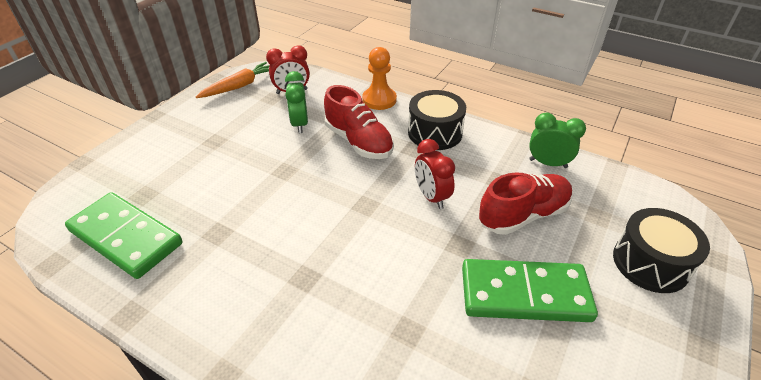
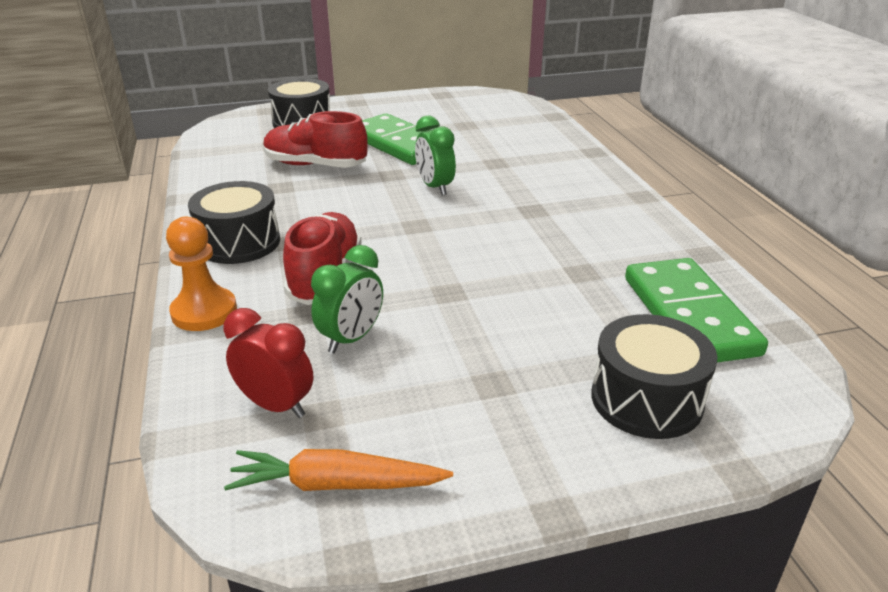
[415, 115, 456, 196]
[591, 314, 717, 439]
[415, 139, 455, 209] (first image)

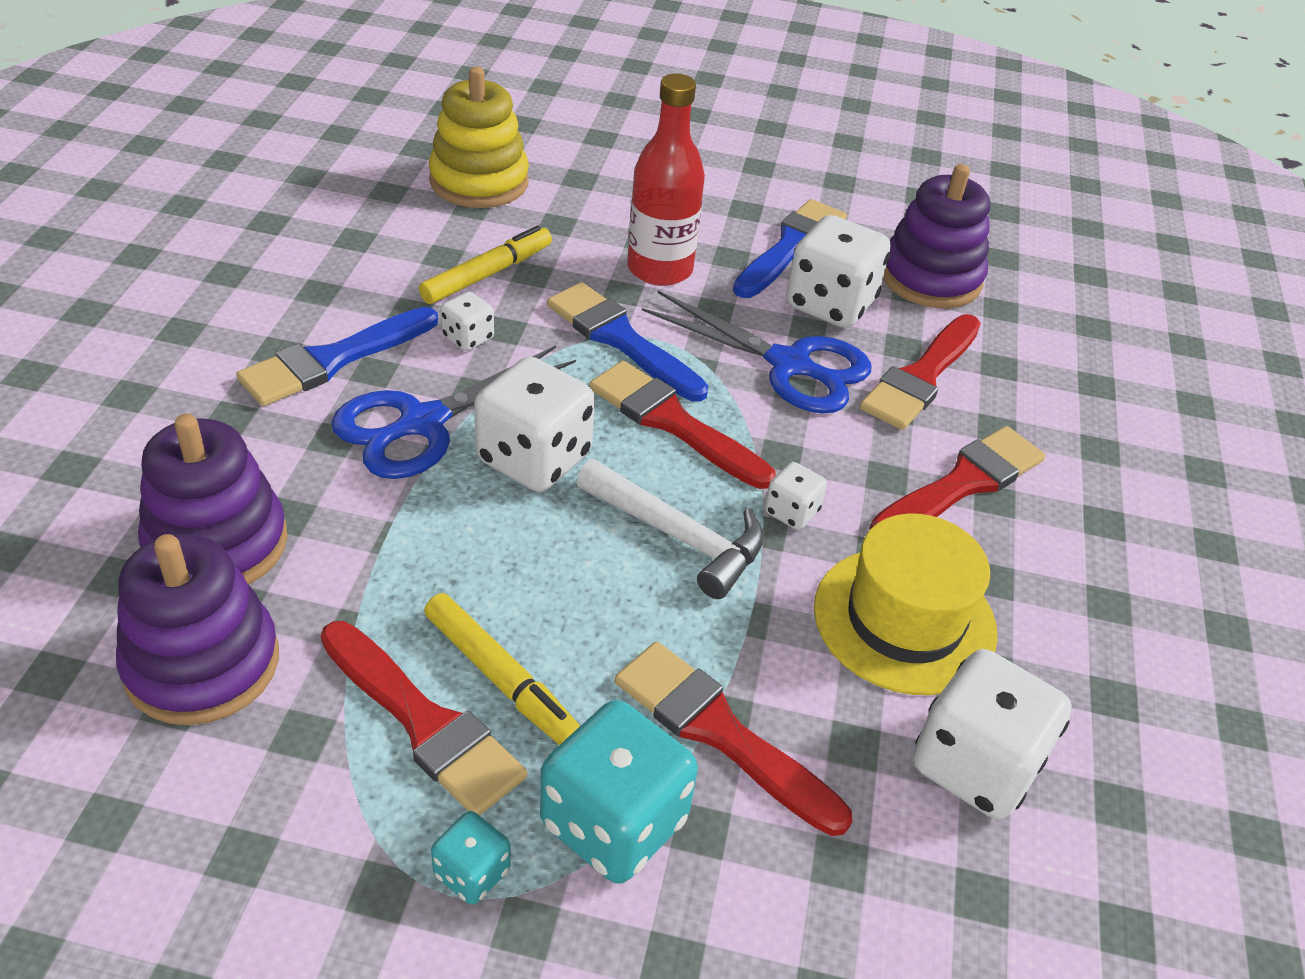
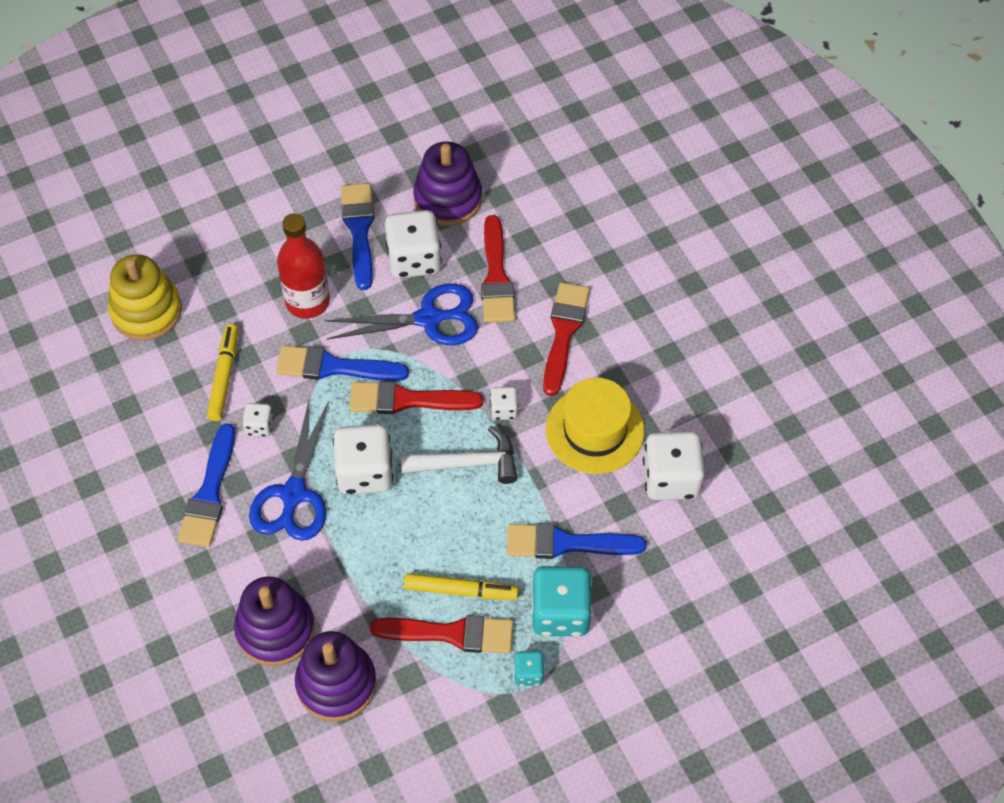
[507, 523, 646, 559]

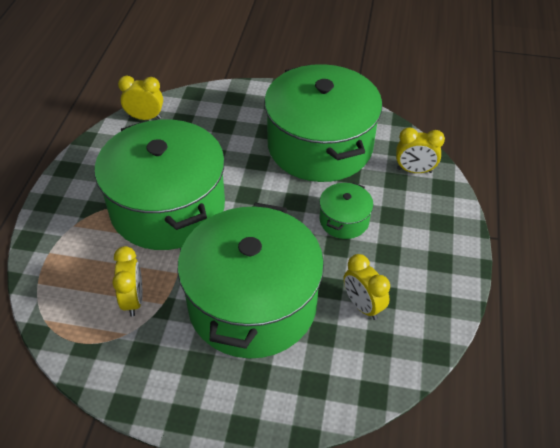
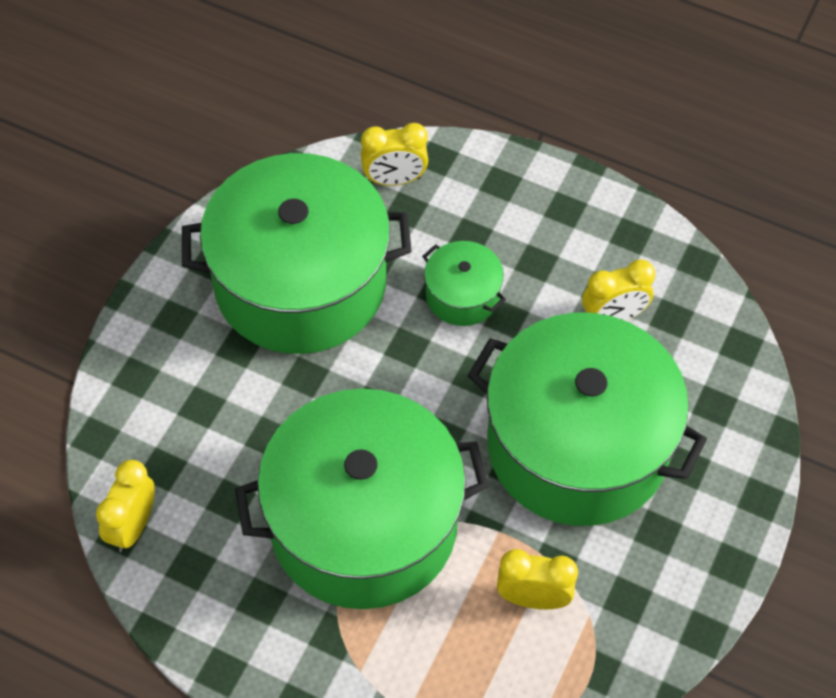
[361, 123, 428, 186]

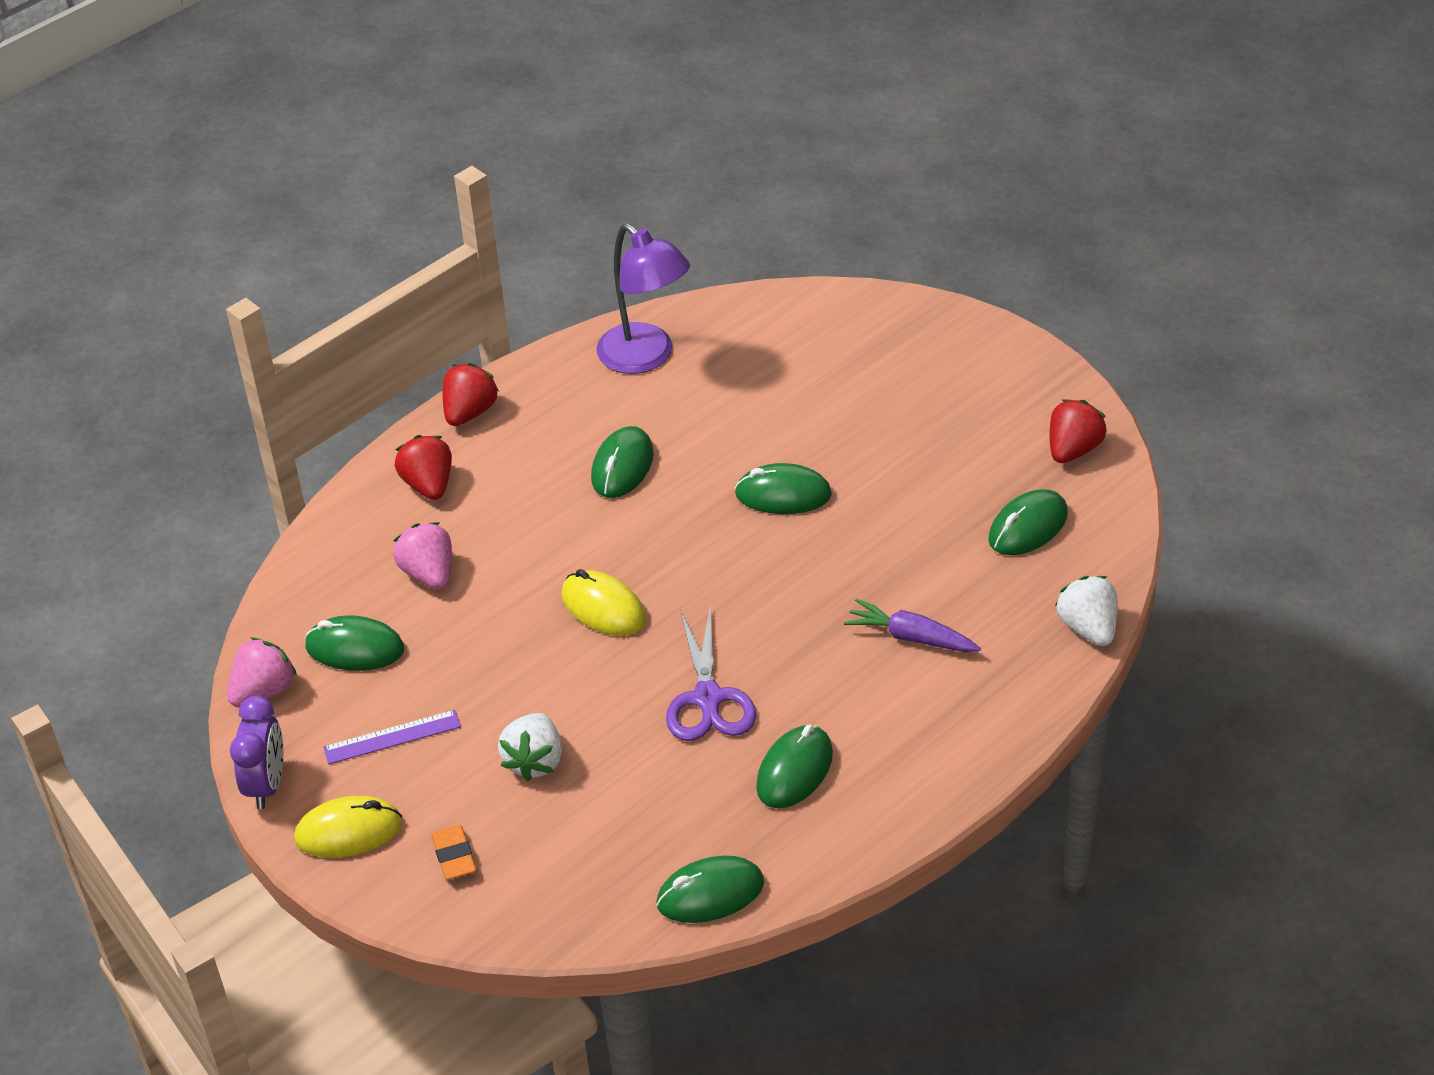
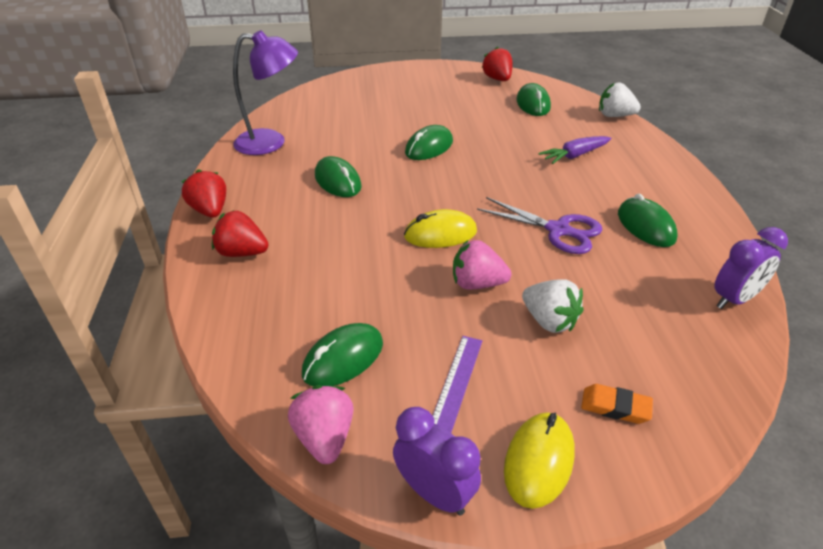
[453, 240, 511, 290]
[714, 227, 788, 309]

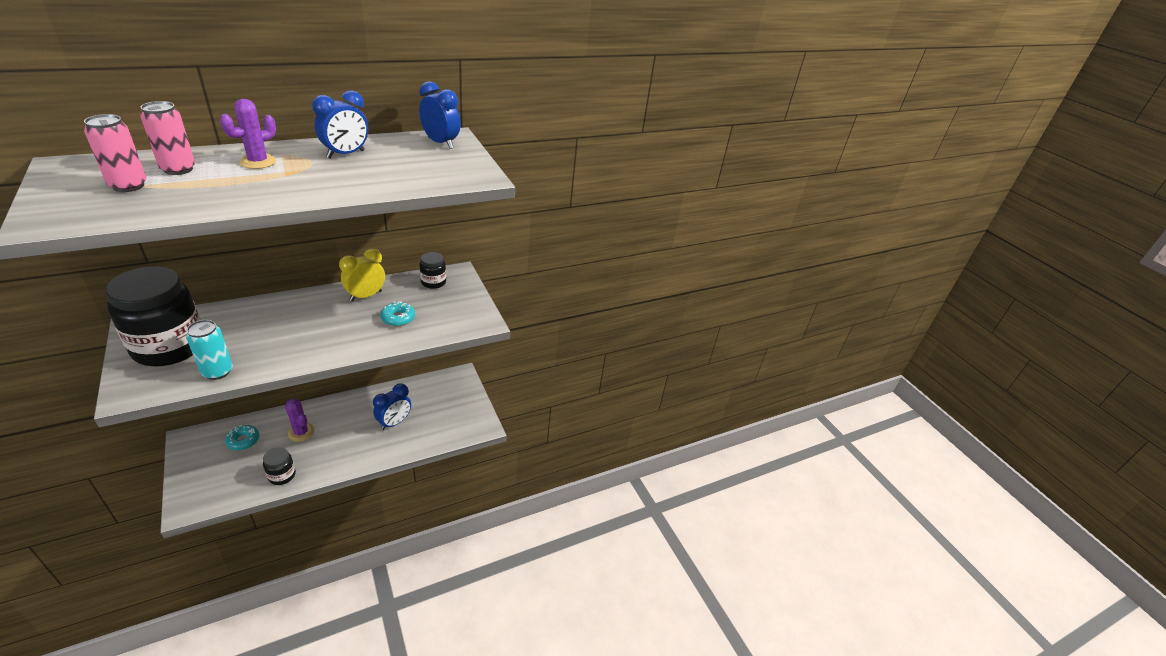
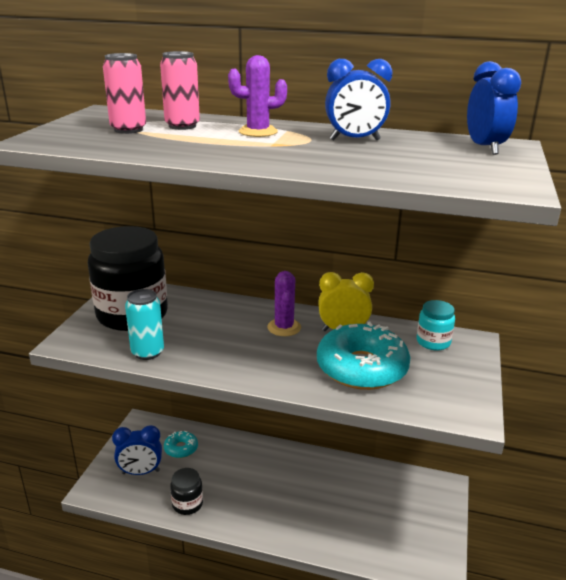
[112, 425, 162, 475]
[267, 271, 301, 336]
[317, 322, 411, 390]
[417, 300, 455, 350]

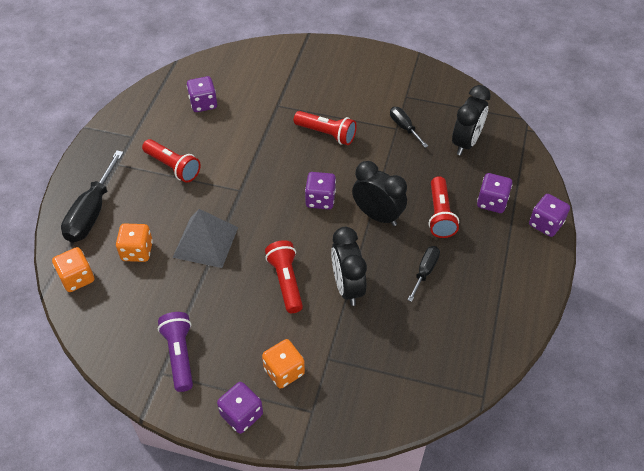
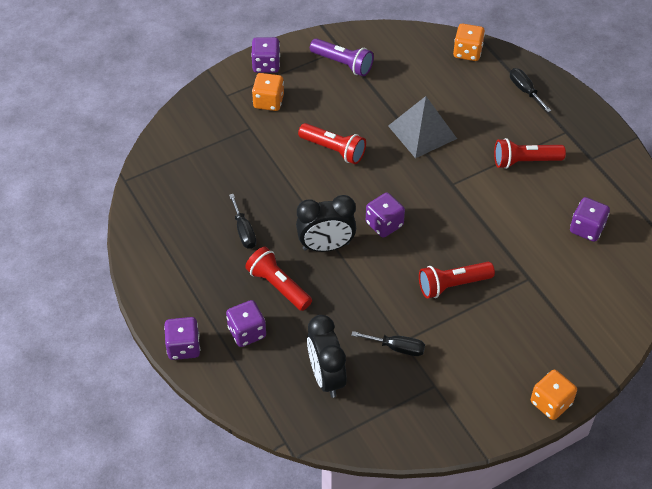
[510, 68, 552, 112]
[531, 370, 577, 420]
[331, 227, 367, 306] (first image)

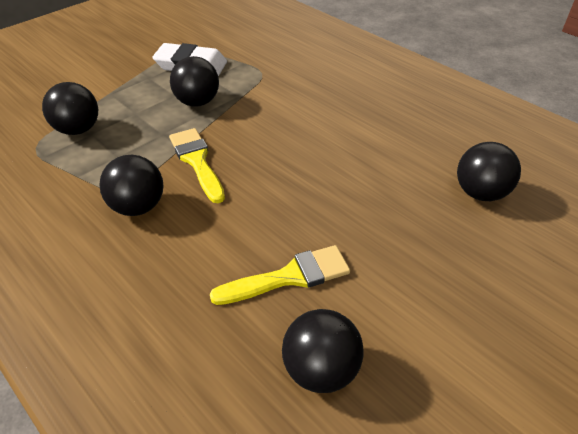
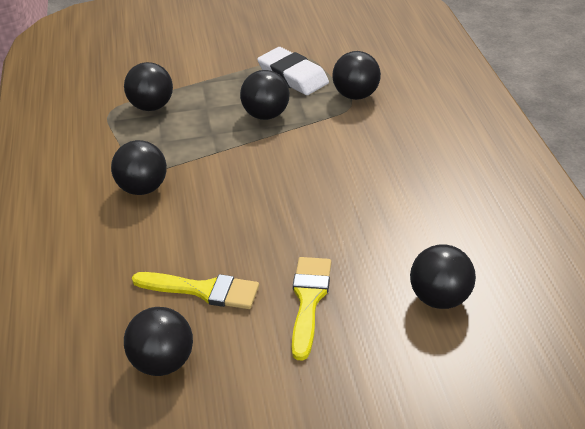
[292, 257, 331, 361]
[332, 51, 381, 100]

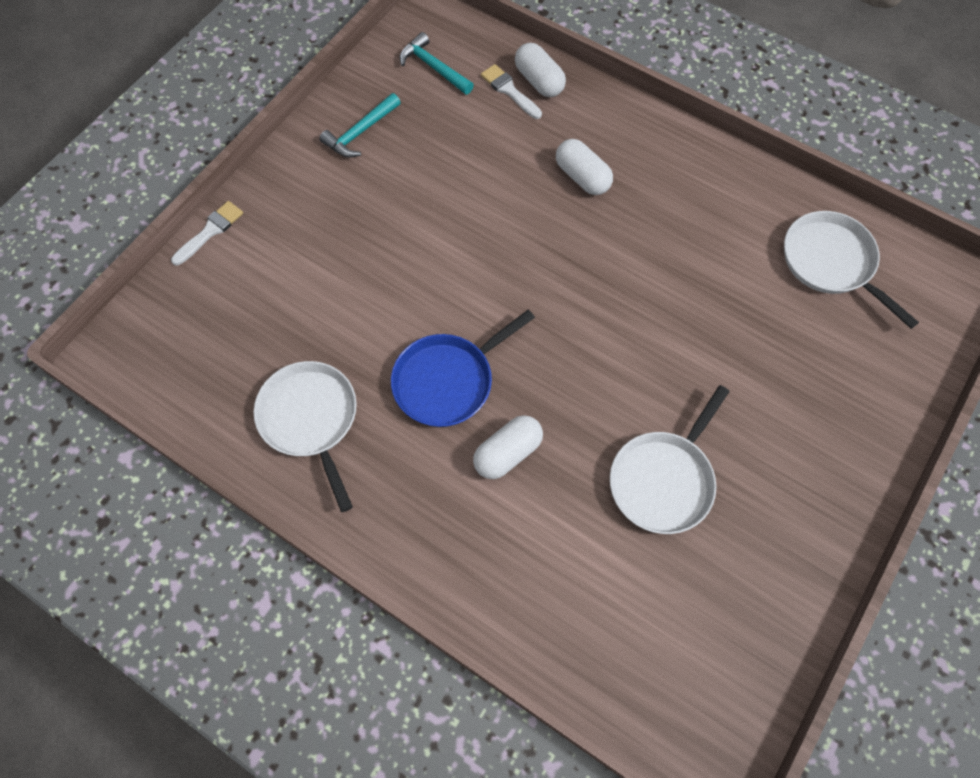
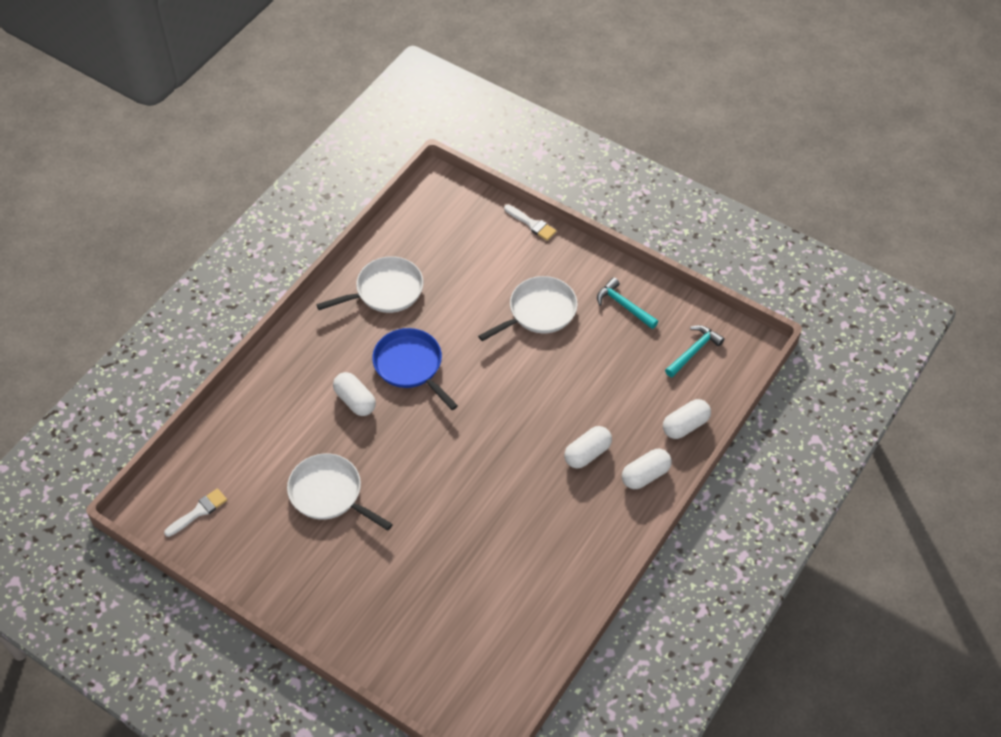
[164, 488, 227, 537]
[478, 276, 578, 341]
[622, 449, 672, 489]

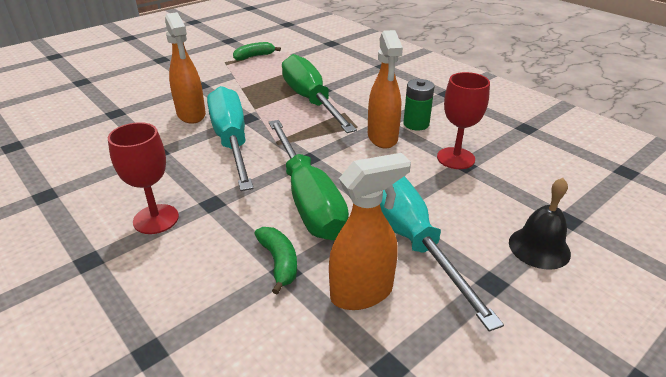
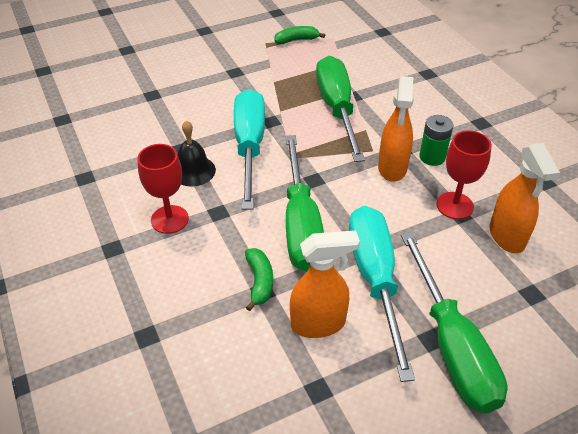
[178, 120, 216, 187]
[401, 232, 508, 413]
[490, 143, 560, 253]

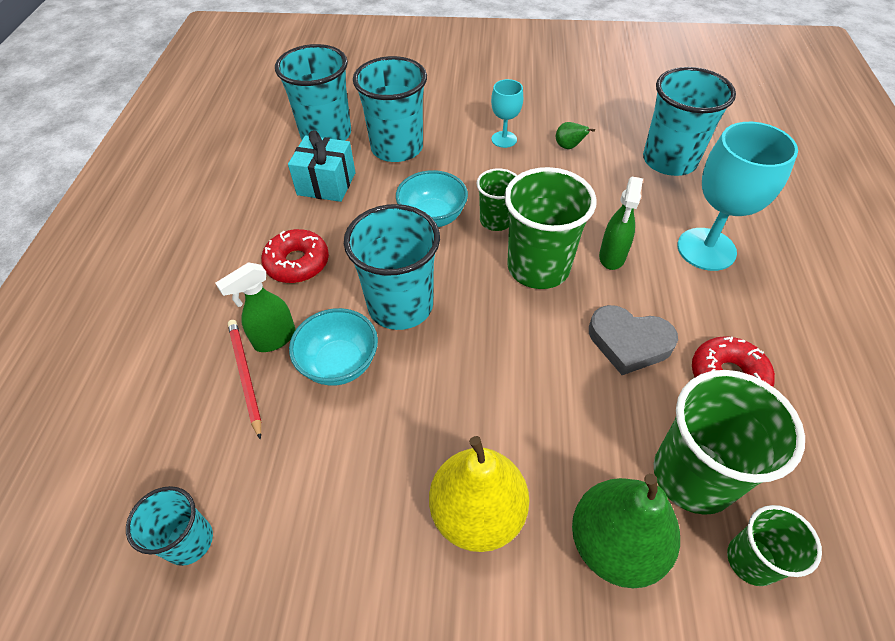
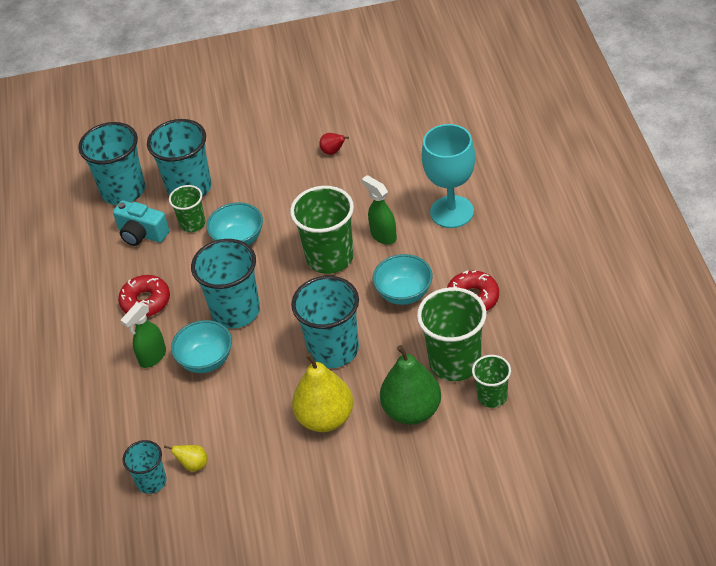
[113, 200, 169, 246]
[164, 445, 208, 472]
[169, 185, 205, 232]
[291, 276, 359, 368]
[319, 133, 349, 155]
[362, 175, 397, 245]
[373, 254, 433, 305]
[228, 320, 261, 440] (first image)
[491, 79, 523, 148] (first image)

